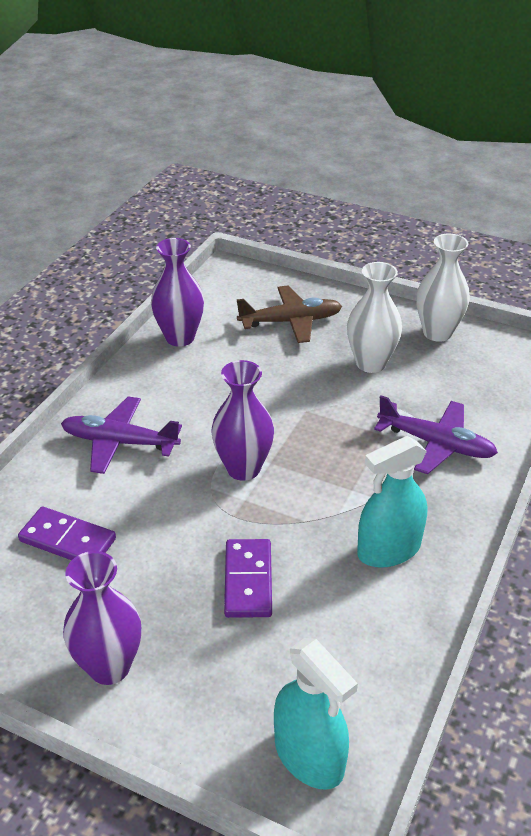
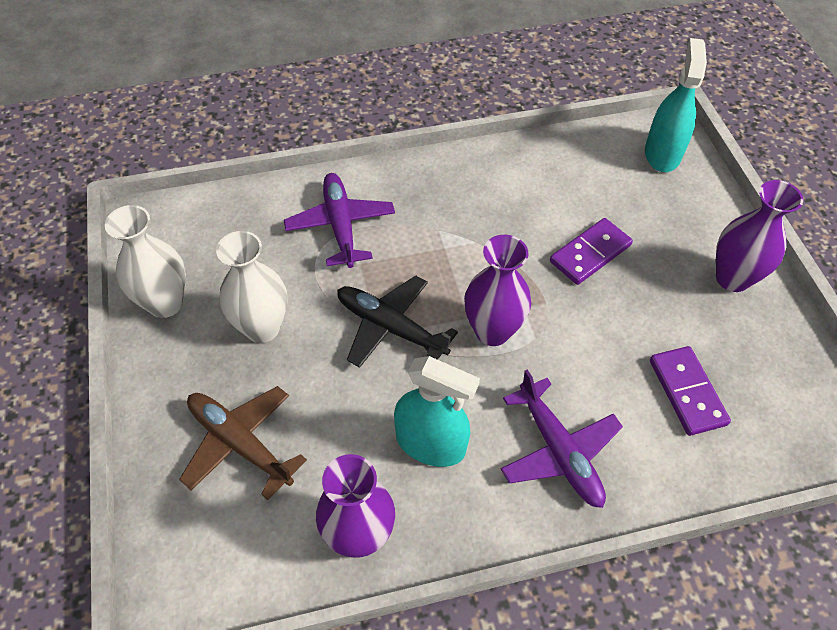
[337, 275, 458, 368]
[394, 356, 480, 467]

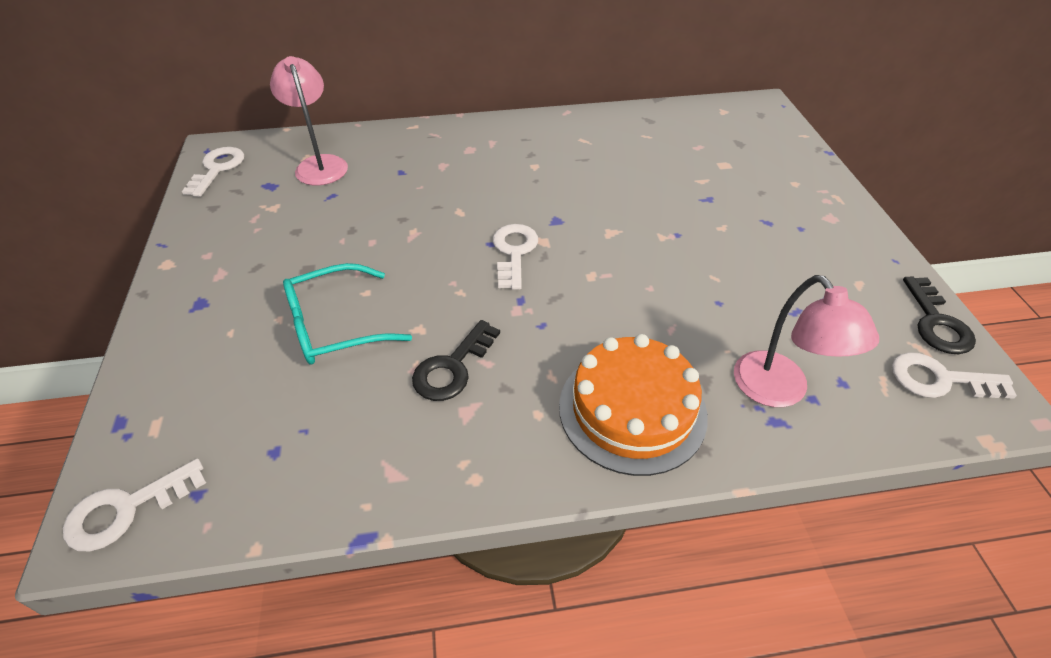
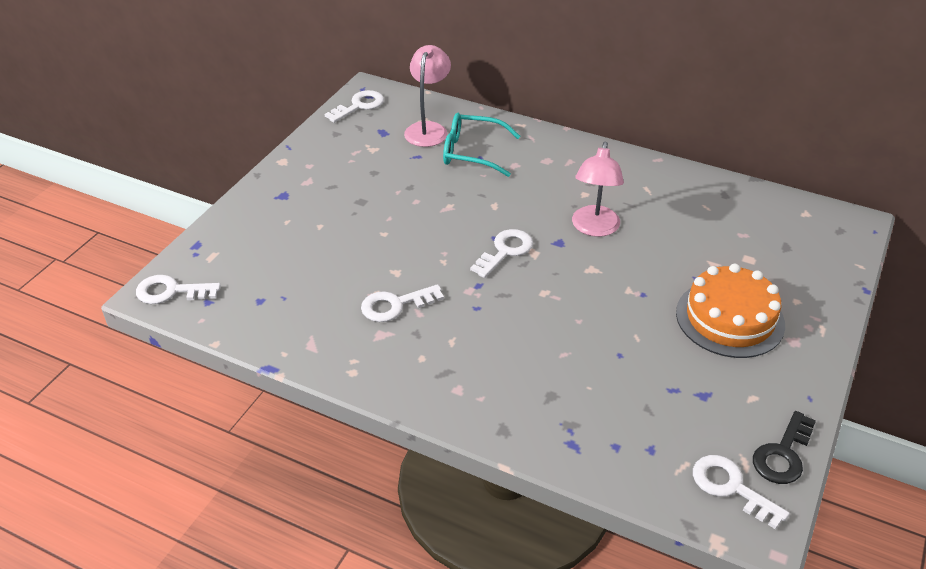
[361, 284, 444, 322]
[443, 113, 520, 177]
[572, 142, 624, 237]
[676, 264, 785, 358]

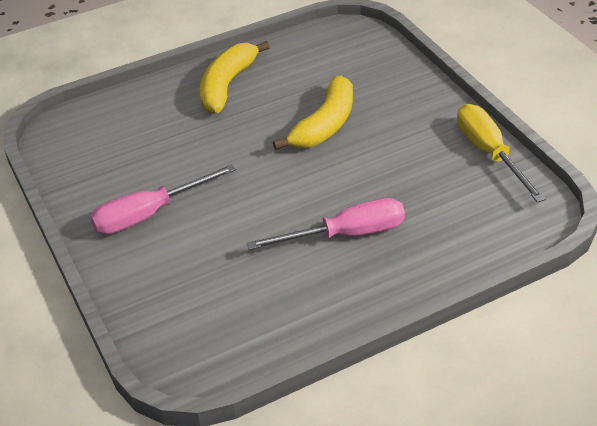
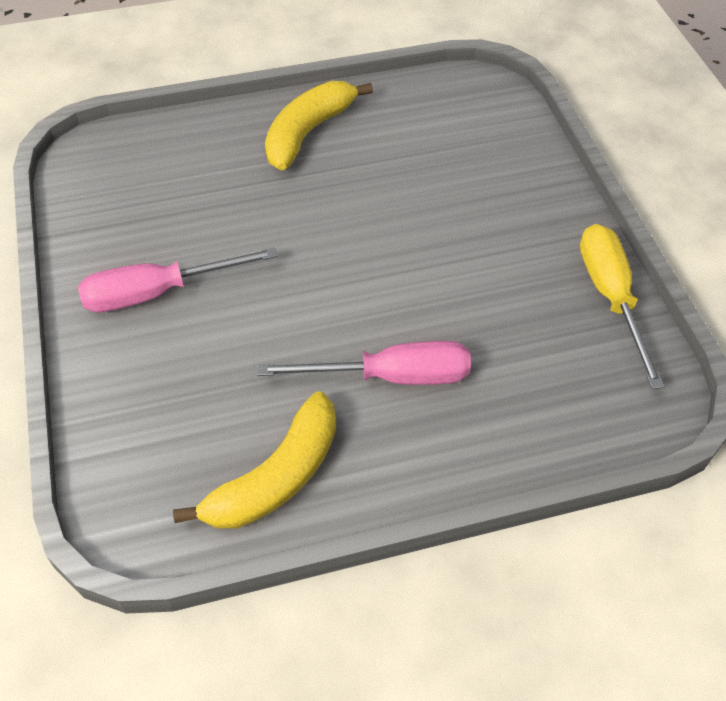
[173, 391, 336, 529]

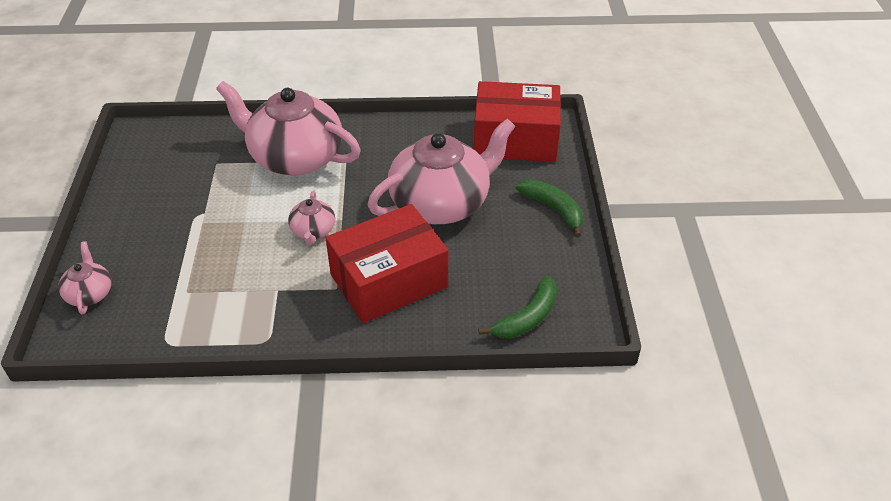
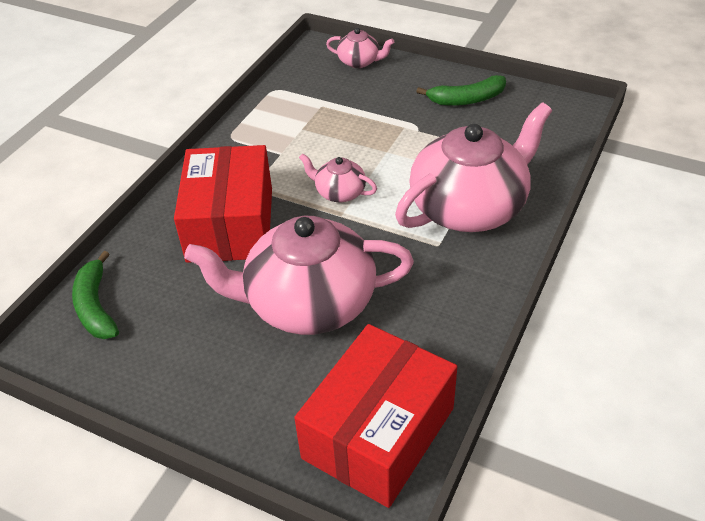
[184, 216, 414, 335]
[416, 75, 506, 106]

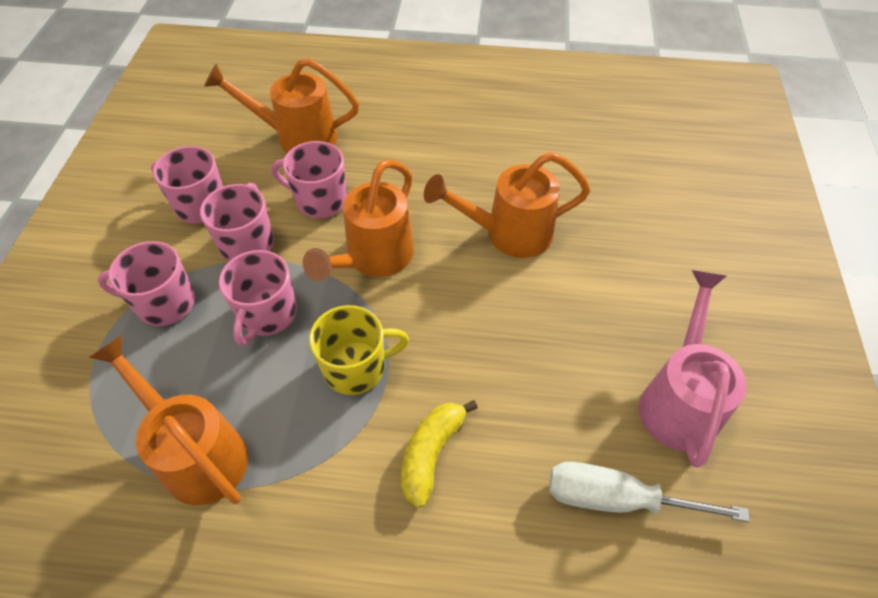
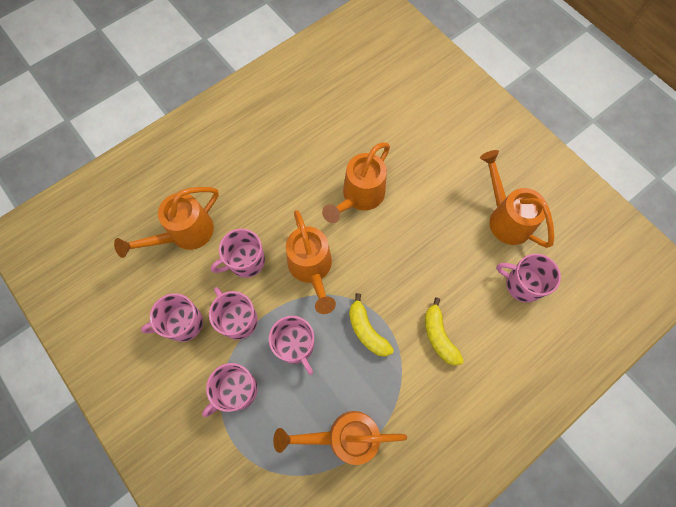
[349, 293, 394, 357]
[480, 150, 554, 248]
[496, 254, 561, 303]

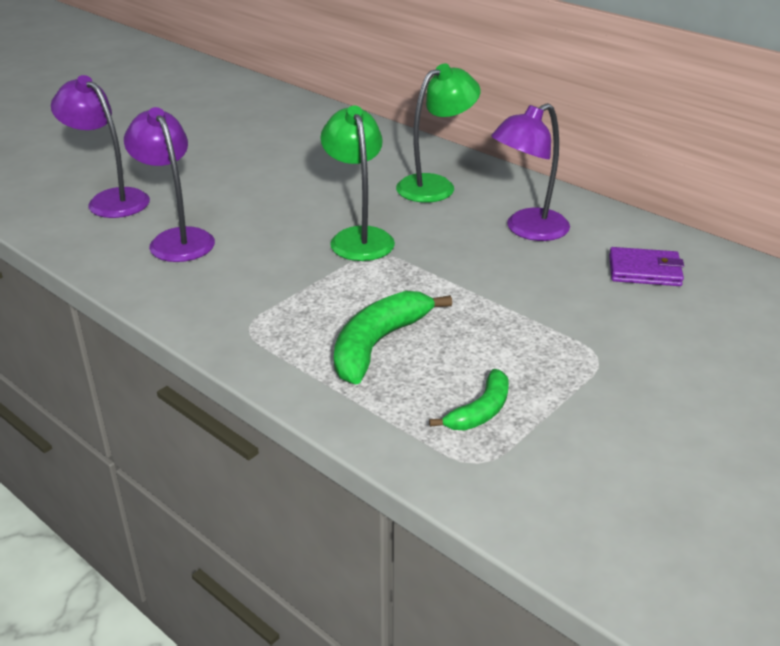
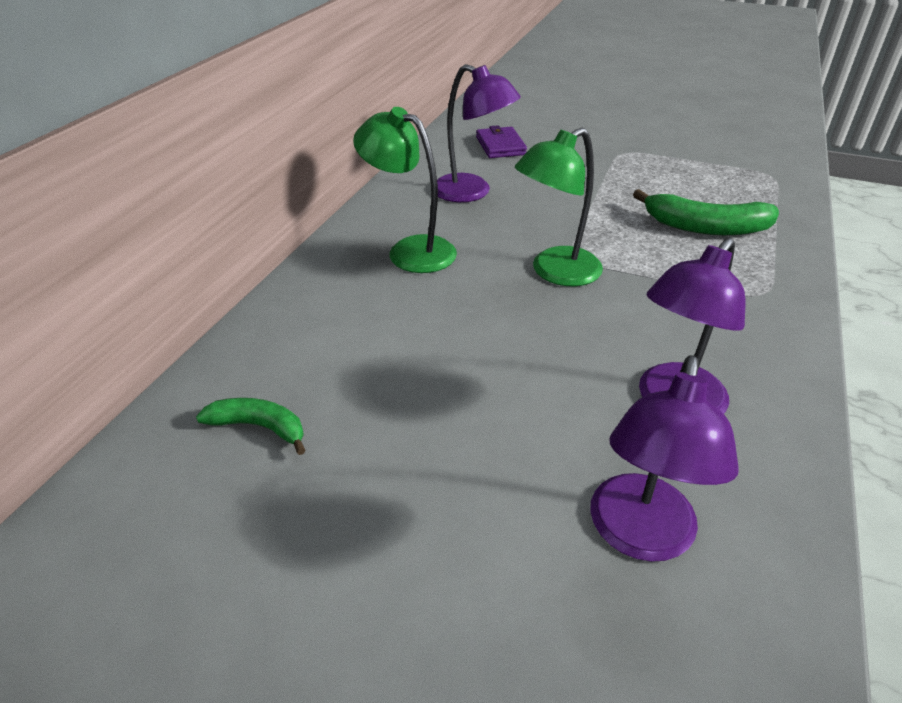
[196, 398, 306, 455]

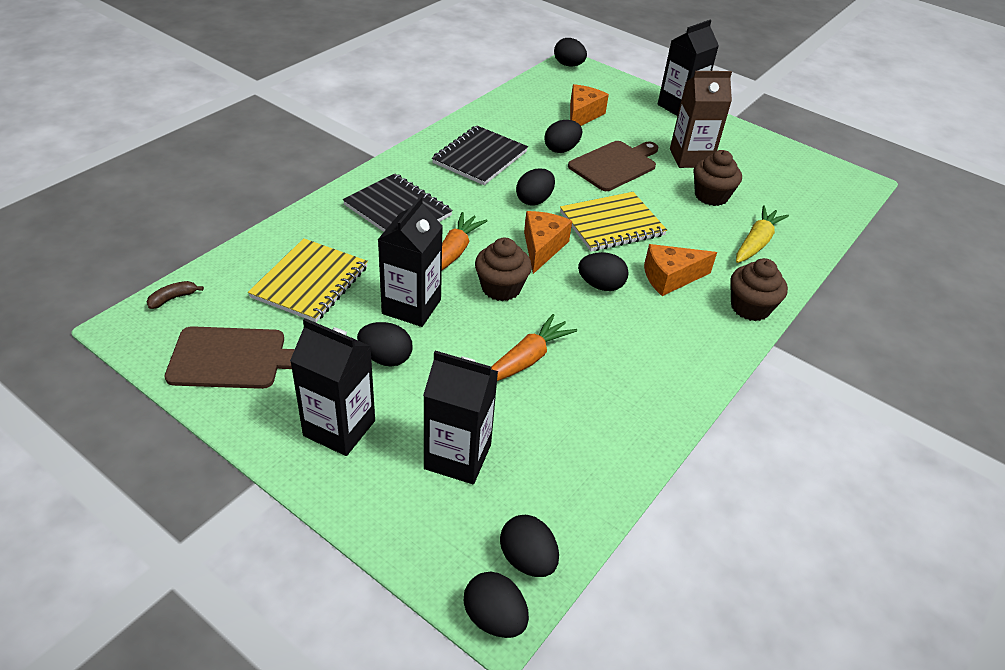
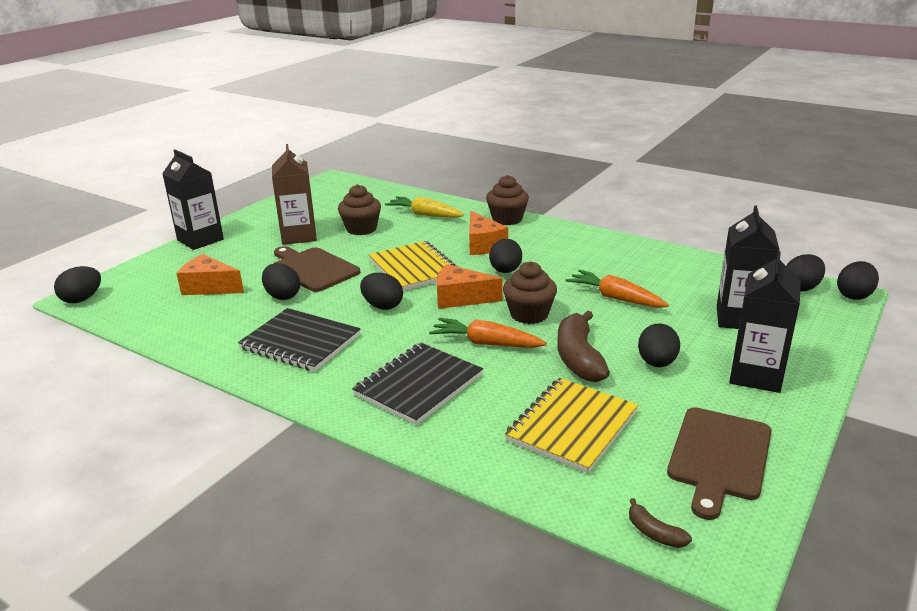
[505, 378, 638, 473]
[557, 310, 610, 382]
[667, 407, 772, 520]

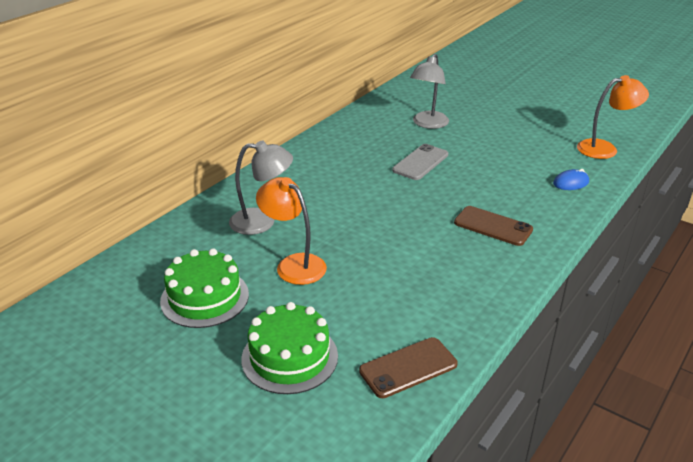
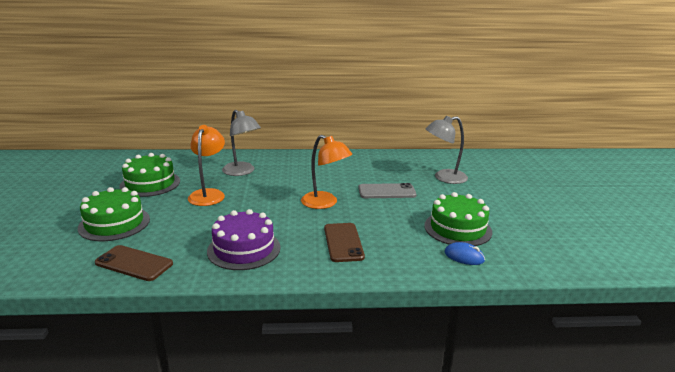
[207, 209, 281, 270]
[301, 135, 352, 209]
[424, 192, 492, 246]

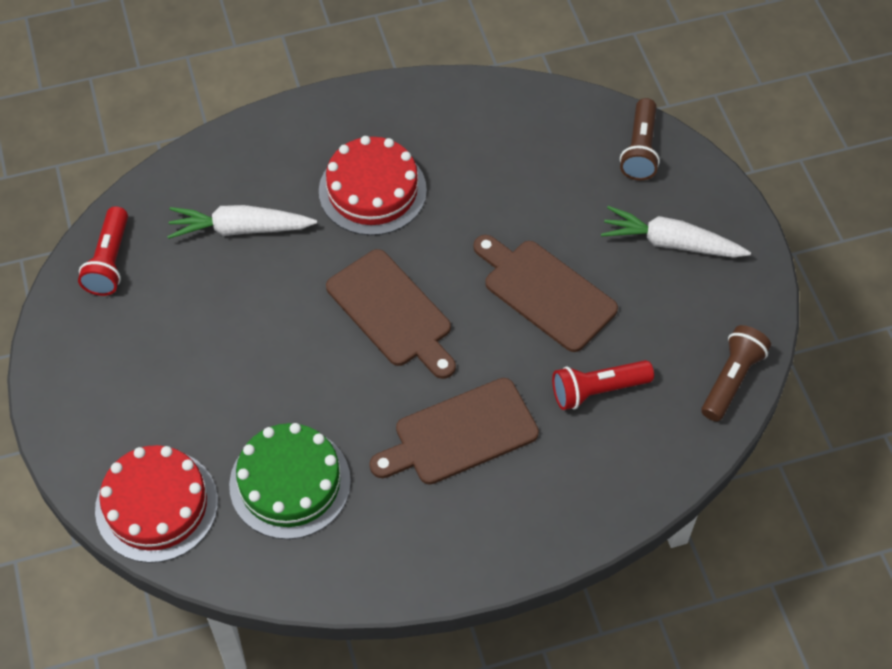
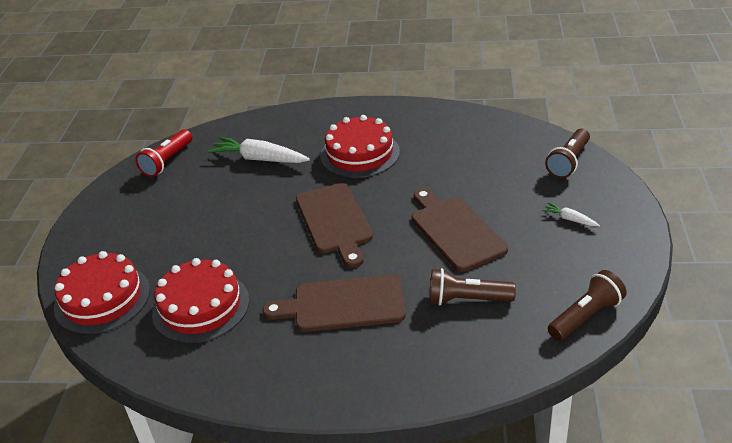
[152, 258, 249, 343]
[430, 268, 516, 305]
[542, 202, 600, 227]

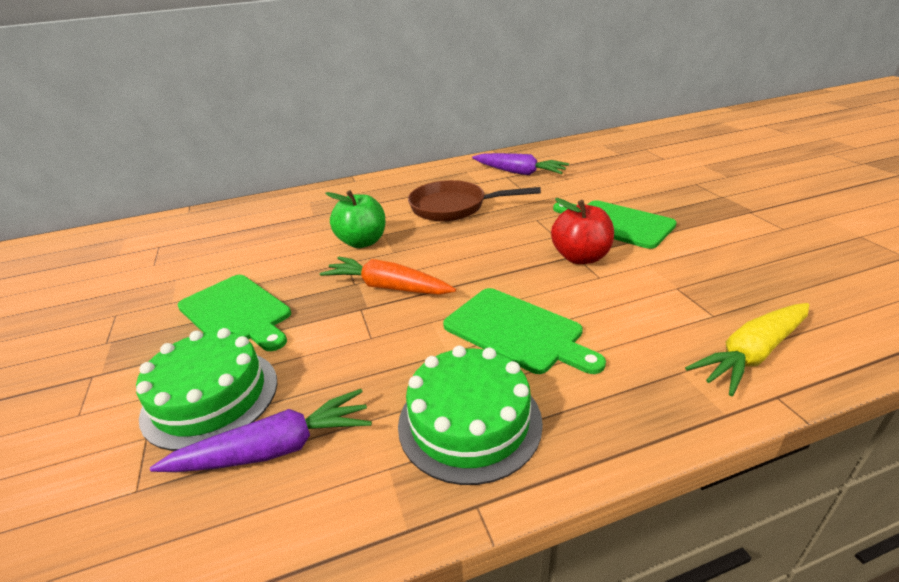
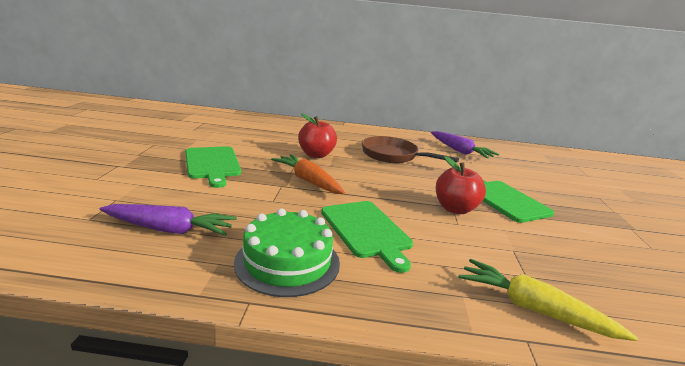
[298, 113, 337, 158]
[459, 259, 638, 341]
[136, 328, 277, 451] (first image)

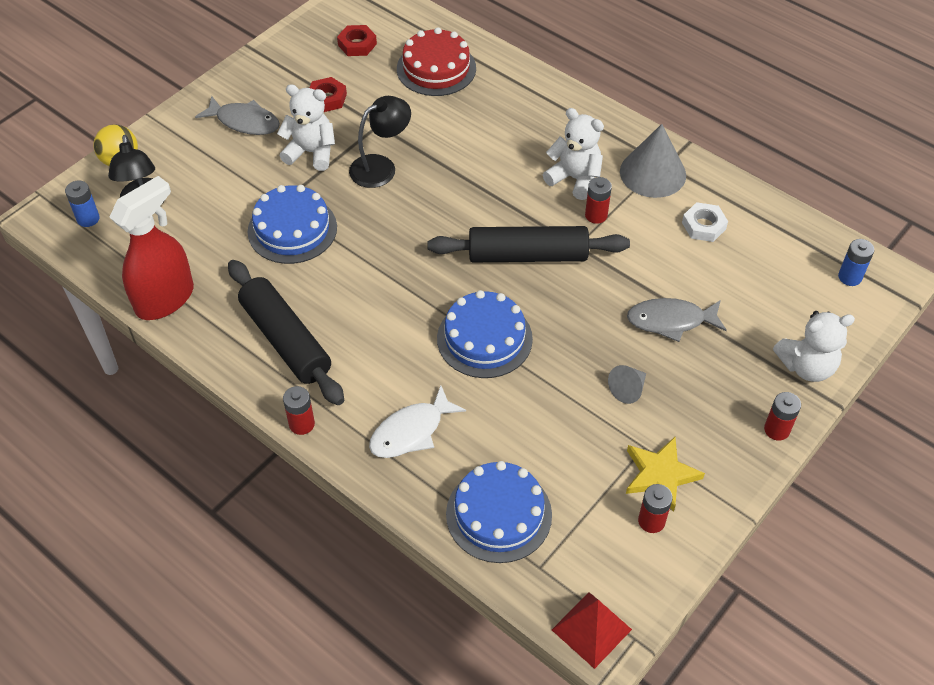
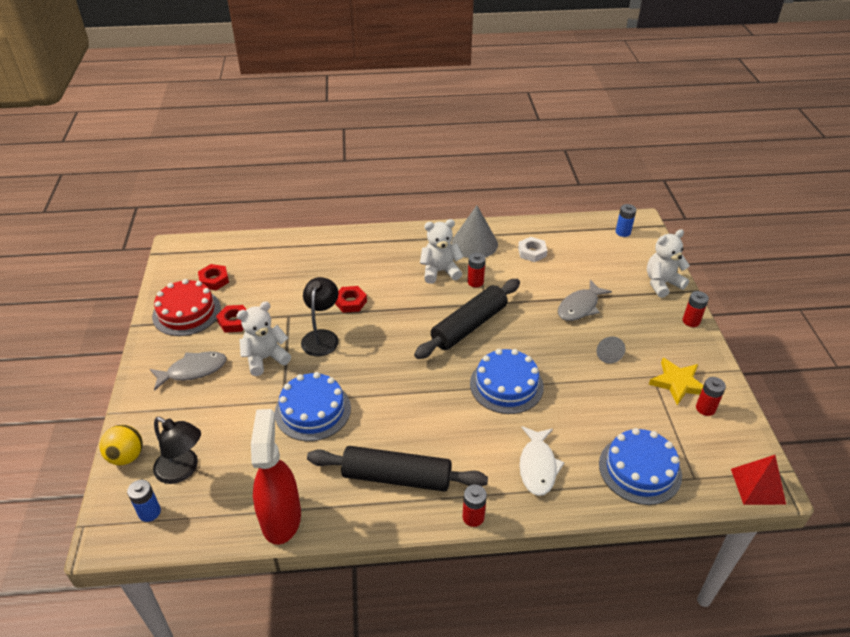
[152, 279, 221, 336]
[335, 286, 367, 313]
[647, 229, 690, 298]

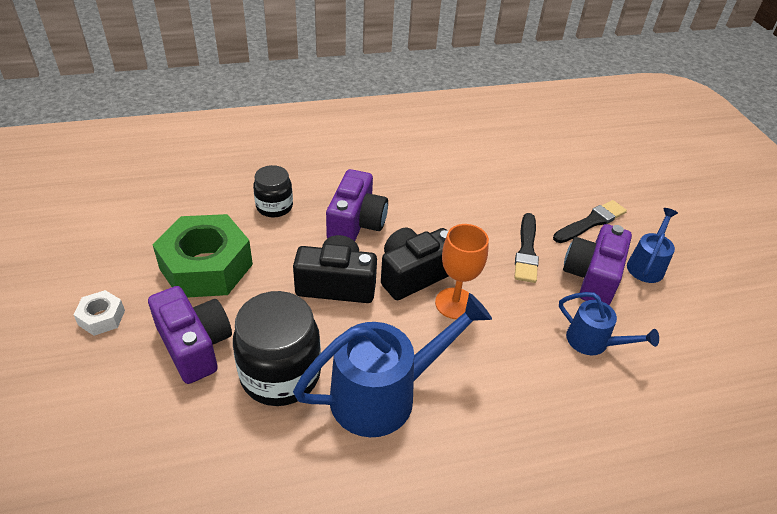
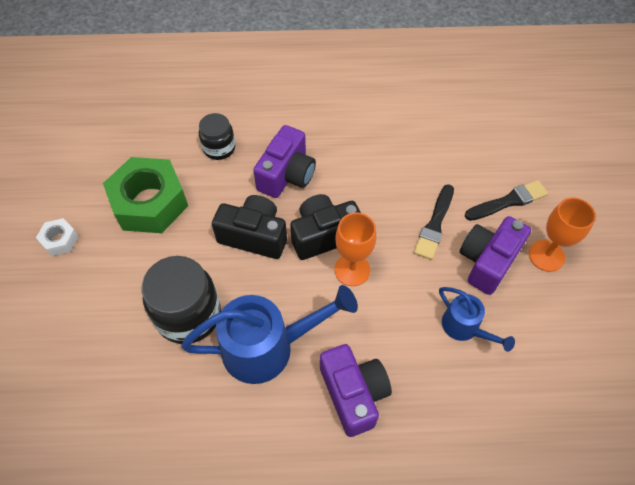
[320, 344, 392, 437]
[529, 198, 596, 272]

